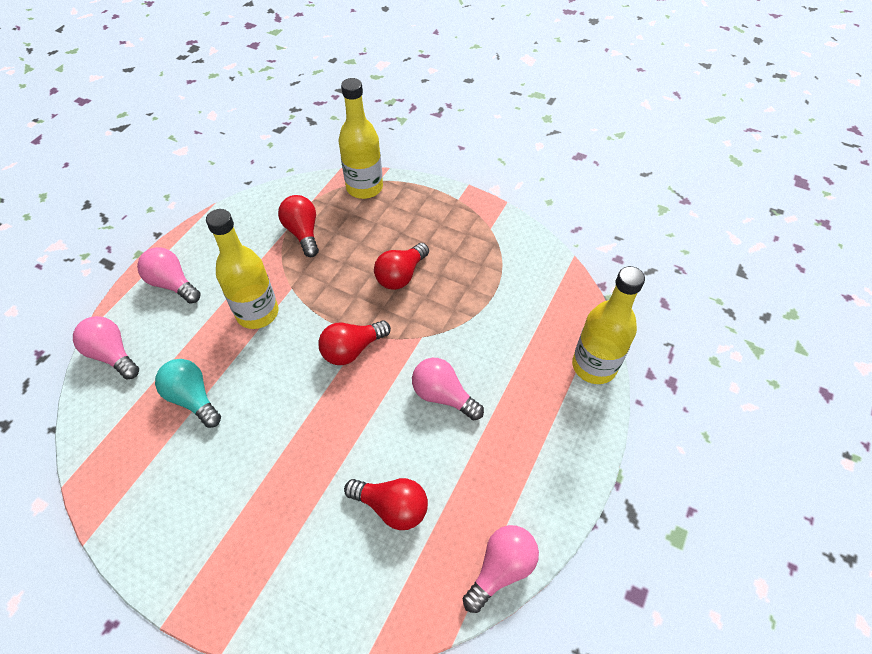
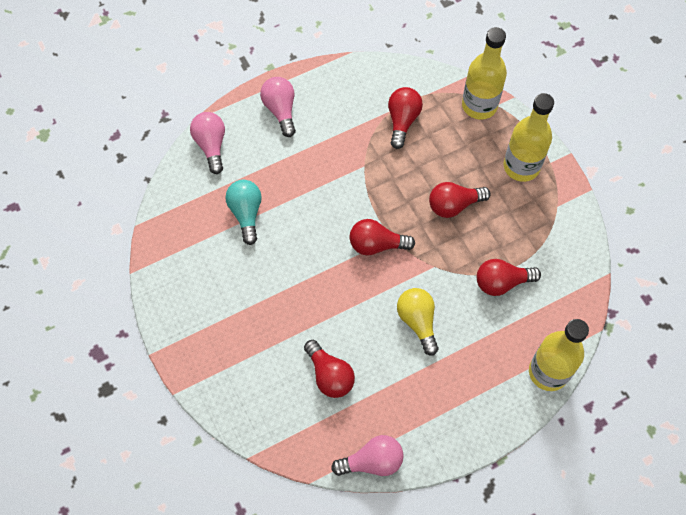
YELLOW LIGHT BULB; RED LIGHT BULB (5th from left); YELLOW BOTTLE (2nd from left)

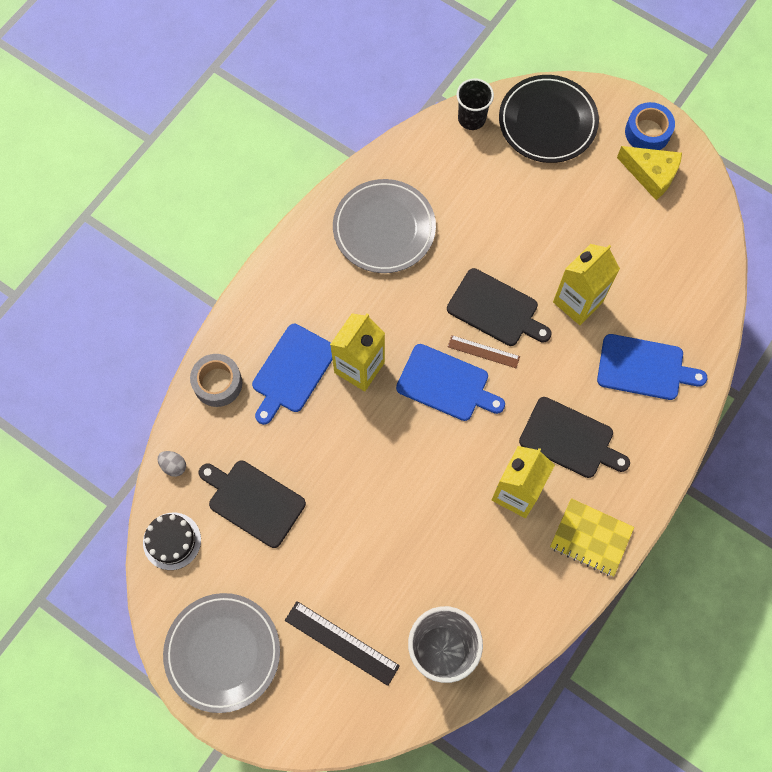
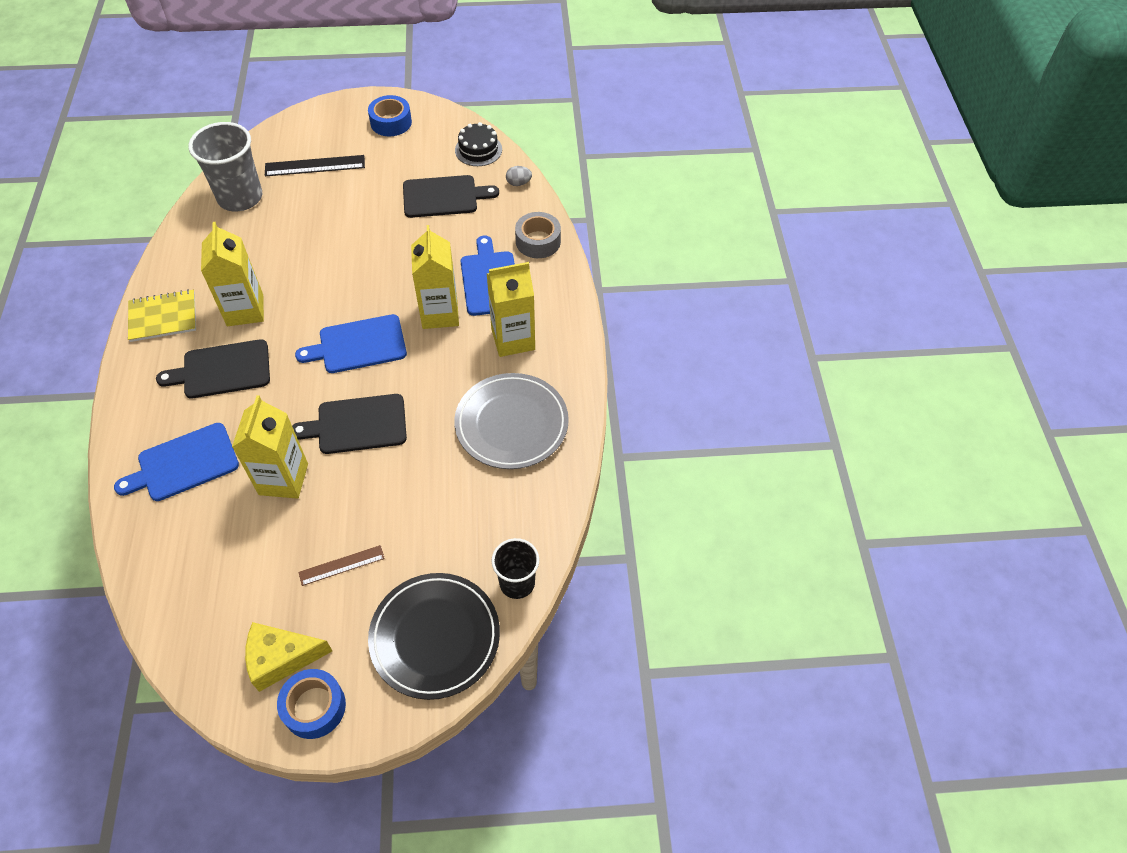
BROWN RULER; BLUE TAPE (2nd from left); YELLOW CARTON (4th from left)

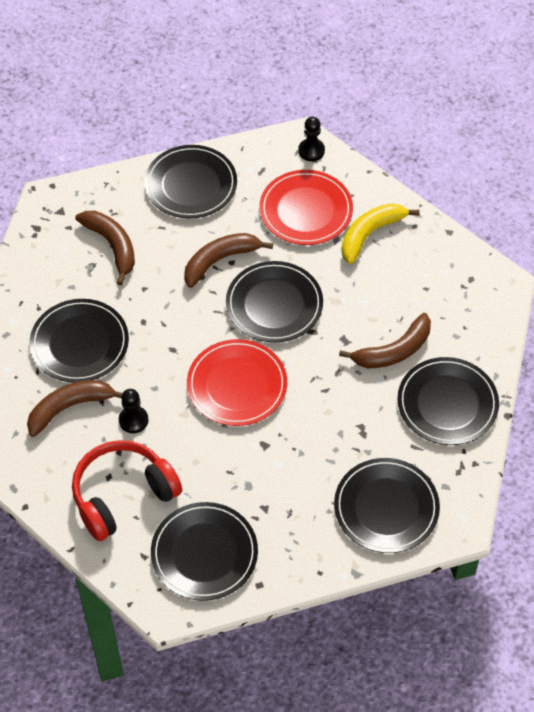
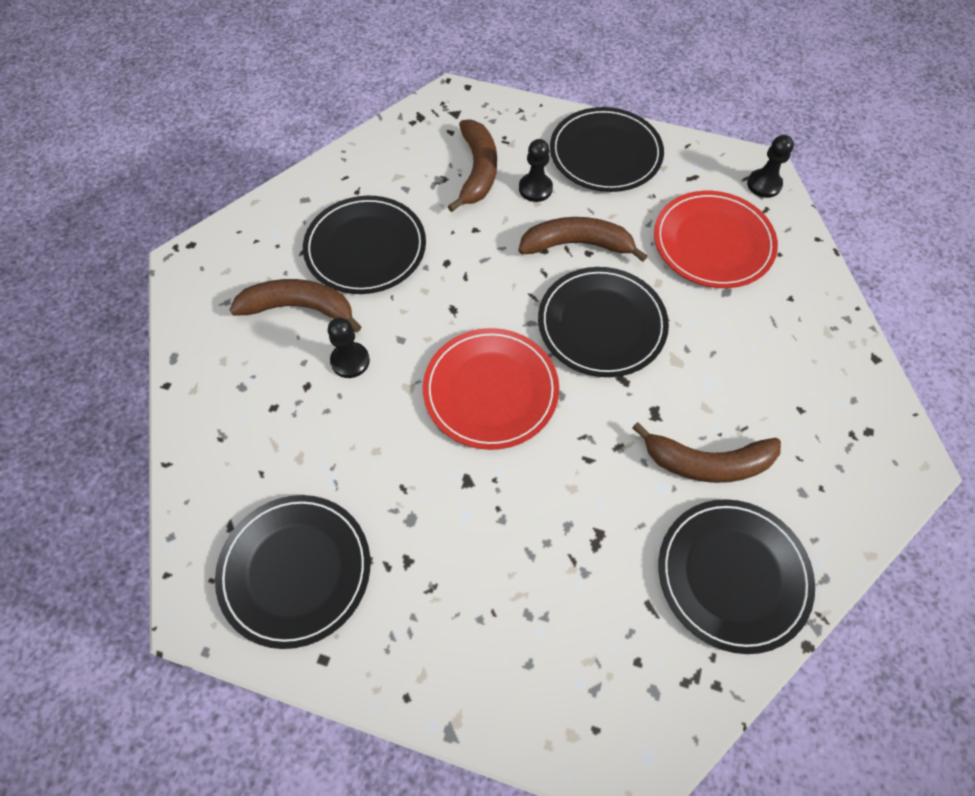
BLACK PAWN (2nd from left); RED HEADPHONES; BLACK PLATE (5th from left in the first image); YELLOW BANANA

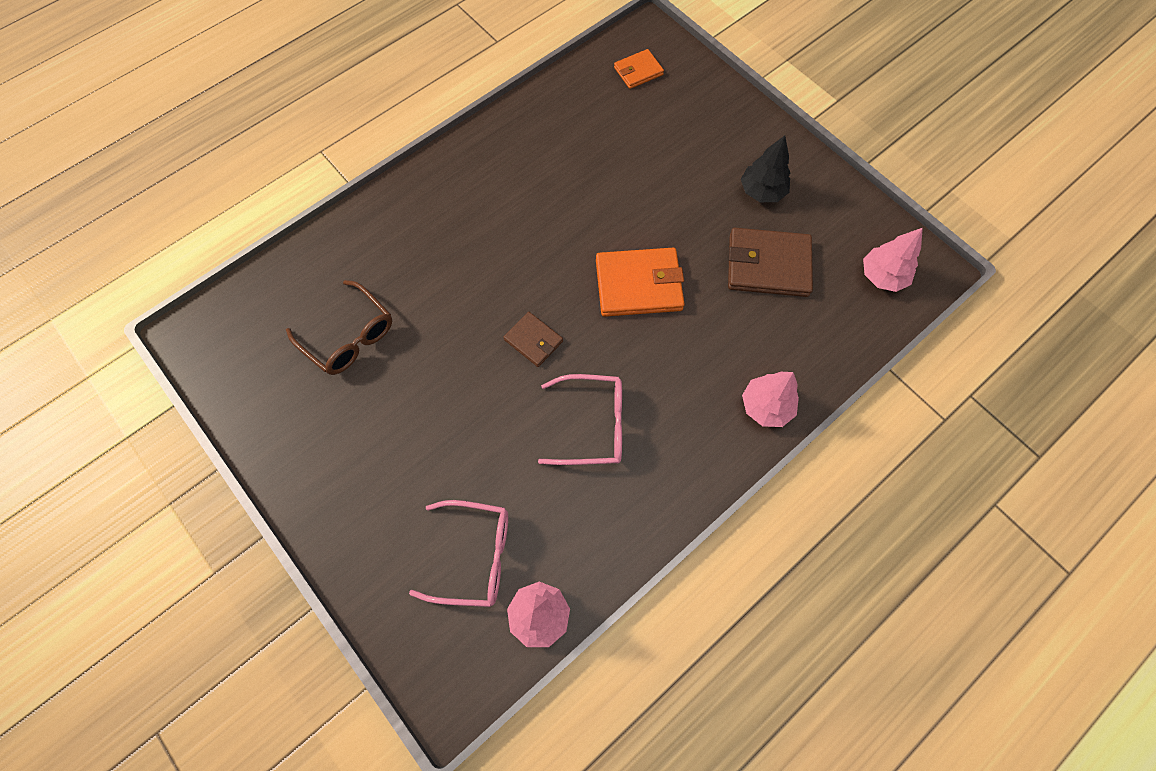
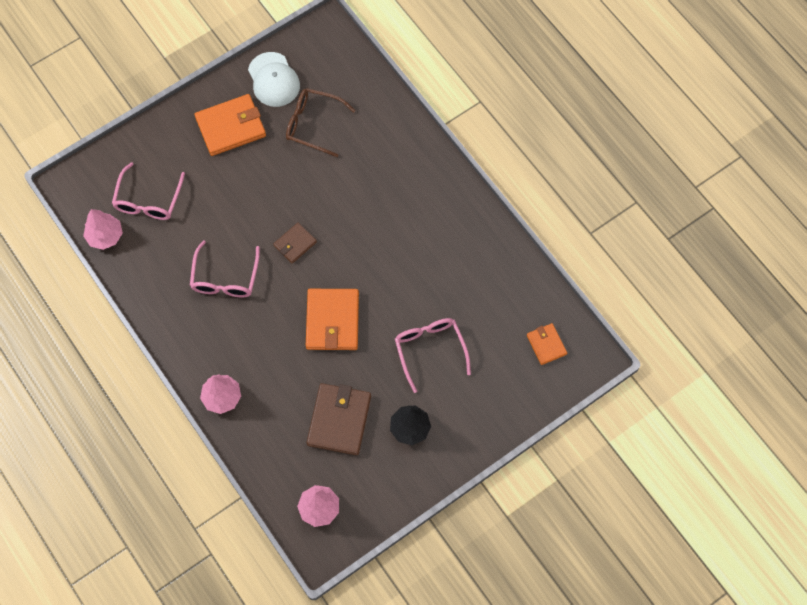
ORANGE WALLET (1st from left); WHITE CAP; BROWN GLASSES; PINK GLASSES (3rd from left)

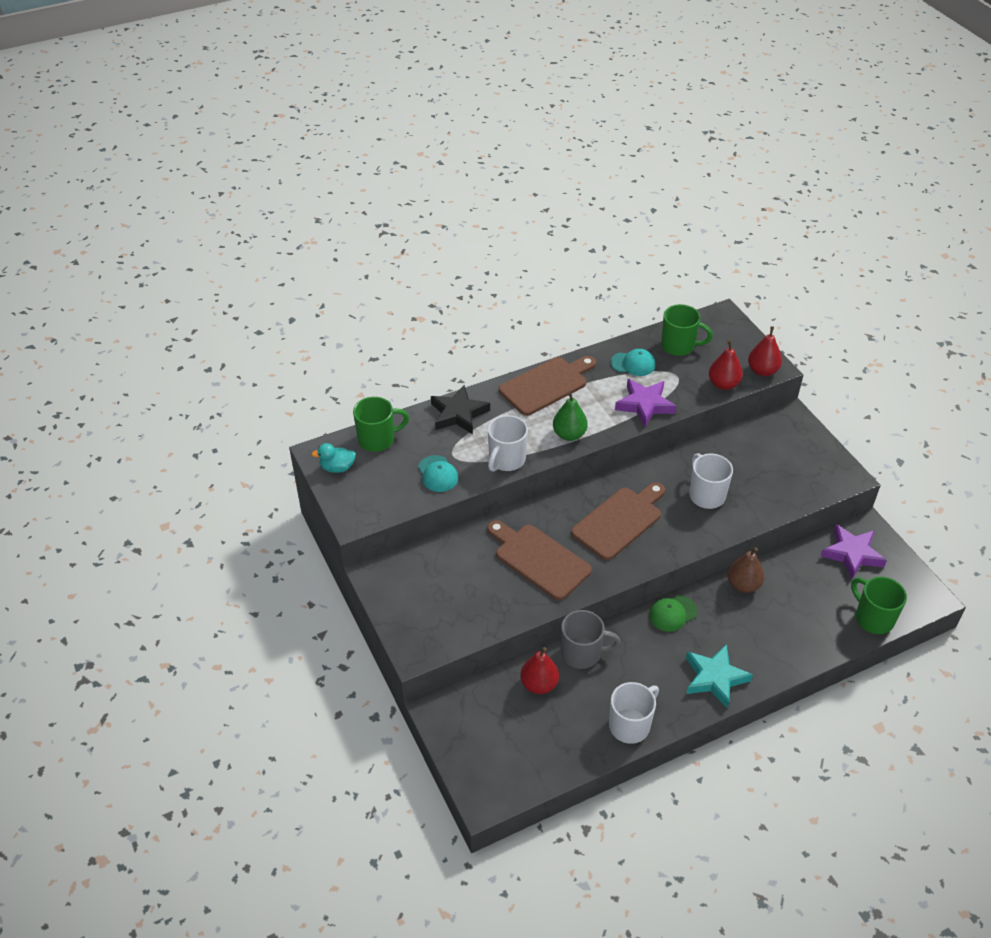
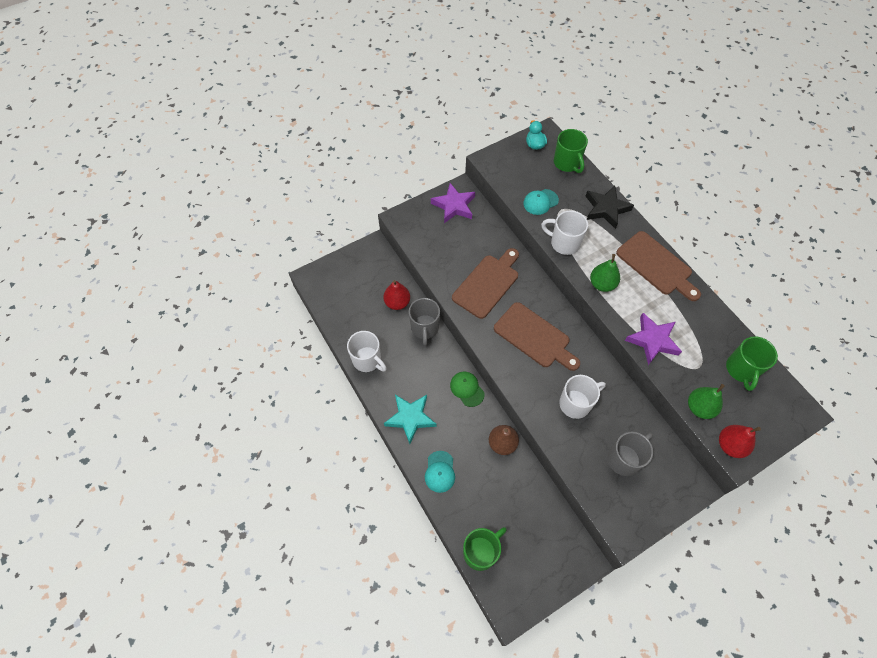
TURQUOISE CAP (1st from left); PURPLE STAR (1st from left); GREY MUG (2nd from left); GREEN PEAR (2nd from left)

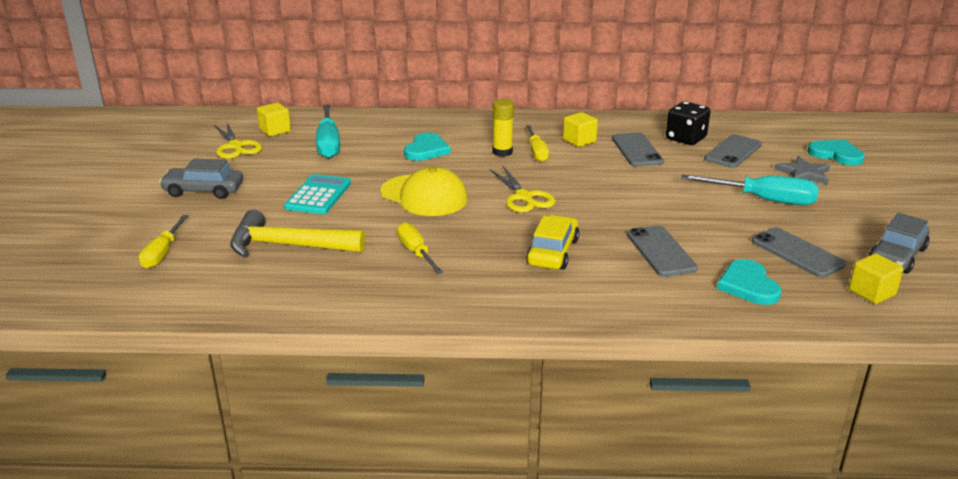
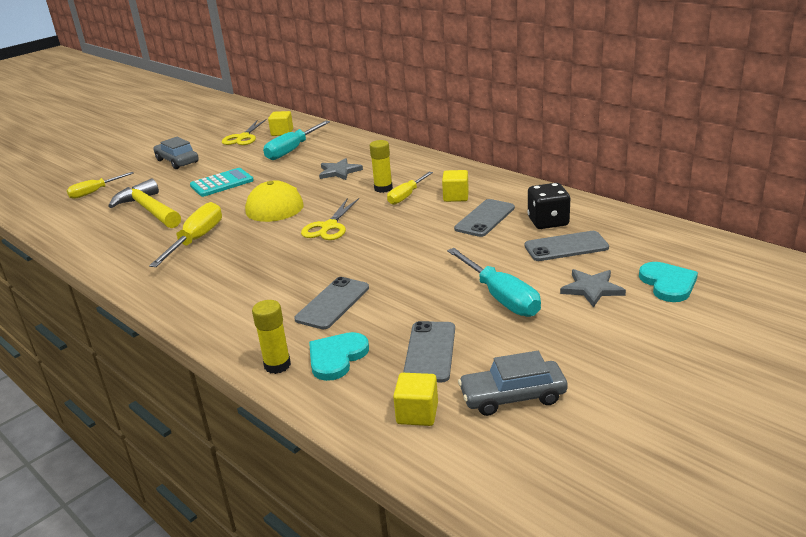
YELLOW SCREWDRIVER (2nd from left); YELLOW GLUE STICK (1st from left); GREY STAR (1st from left); YELLOW CAR

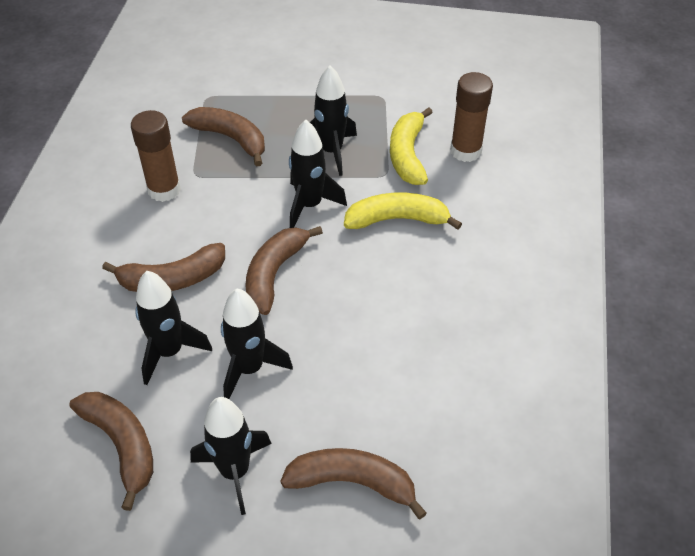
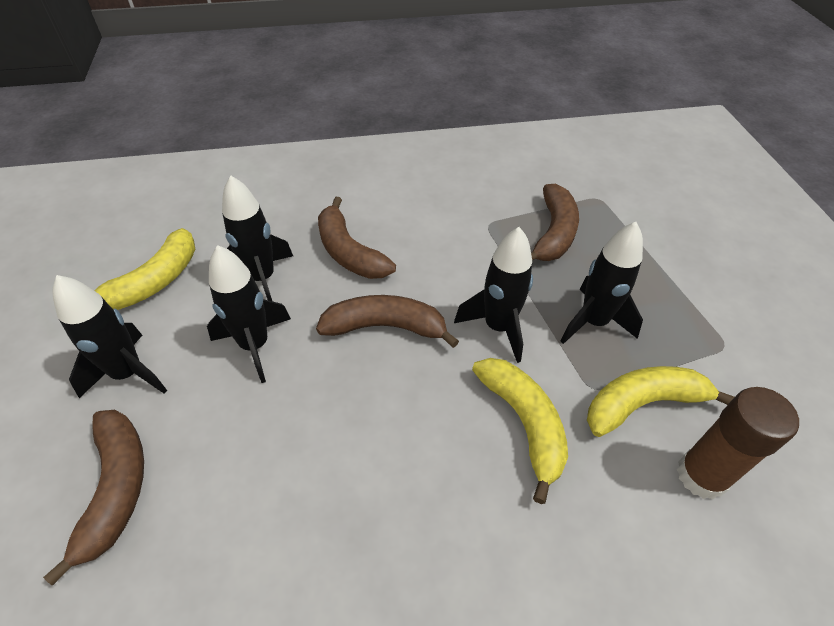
YELLOW BANANA (1st from left); BROWN GLUE STICK (1st from left in the first image)

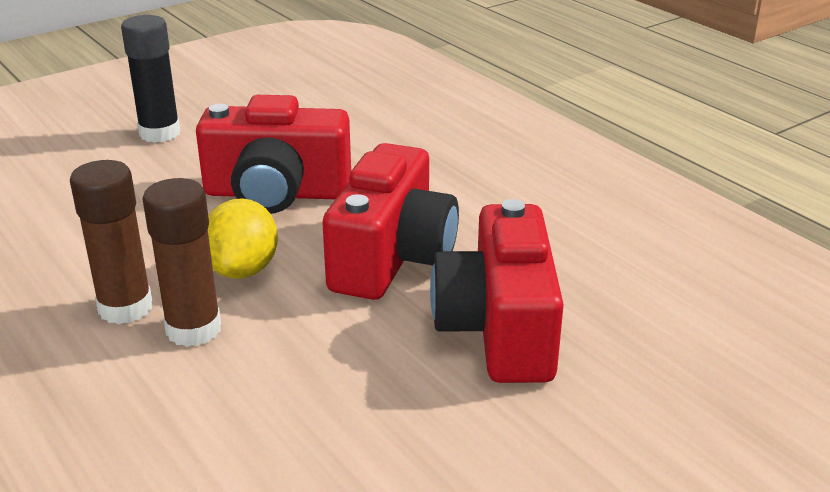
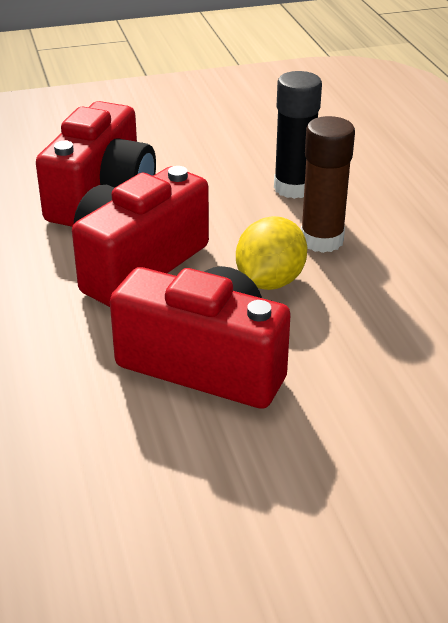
BLACK GLUE STICK; BROWN GLUE STICK (1st from left in the first image)

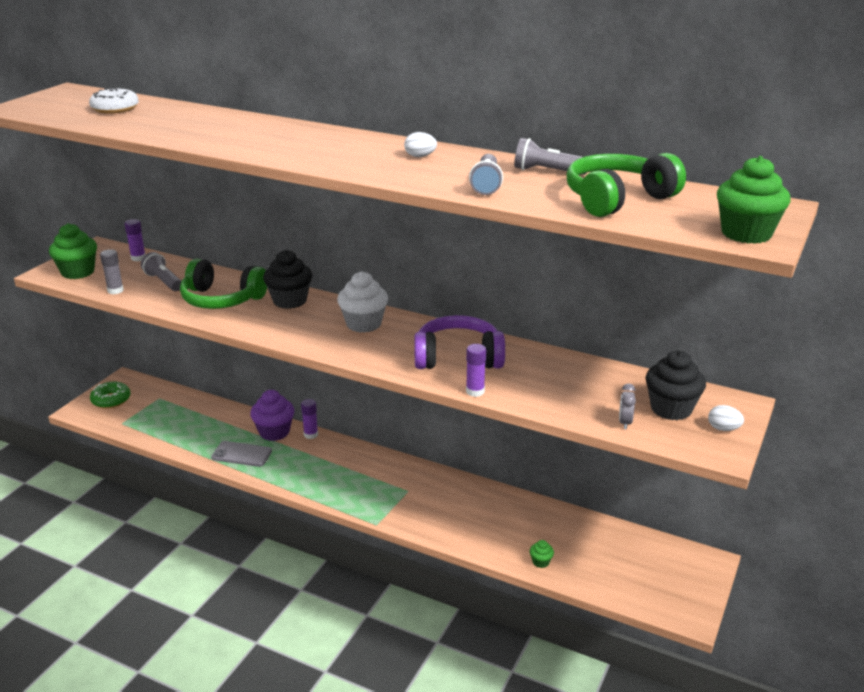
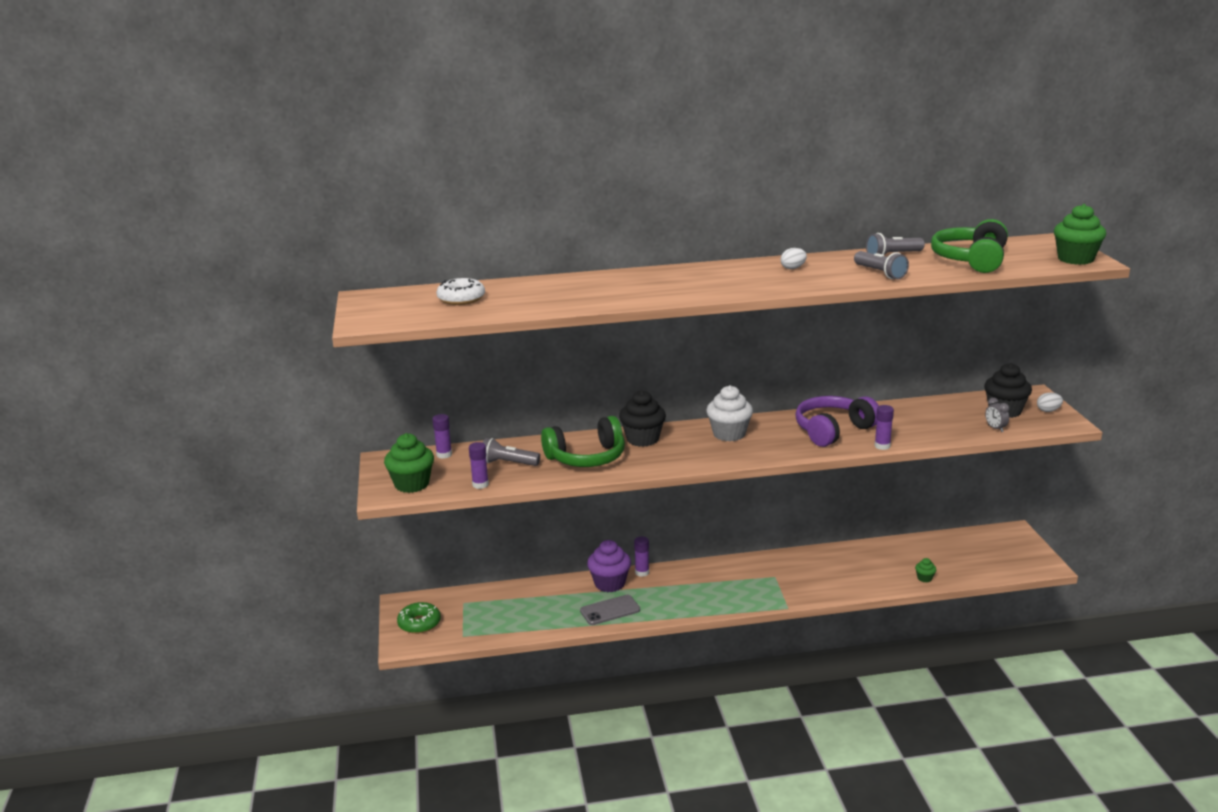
PURPLE GLUE STICK (2nd from left)

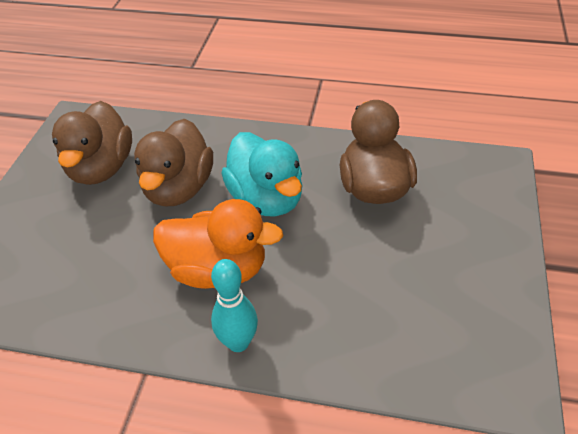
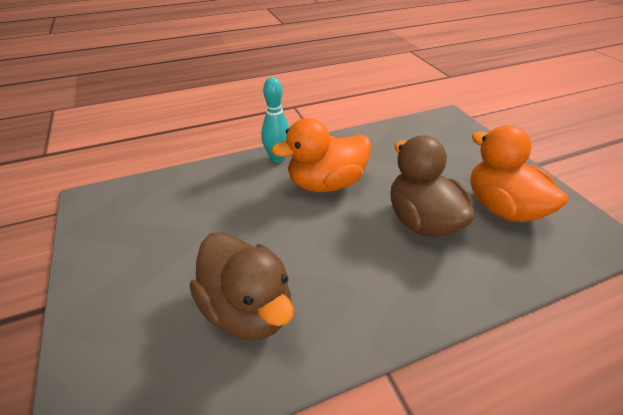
ORANGE DUCK (2nd from left); TURQUOISE DUCK

